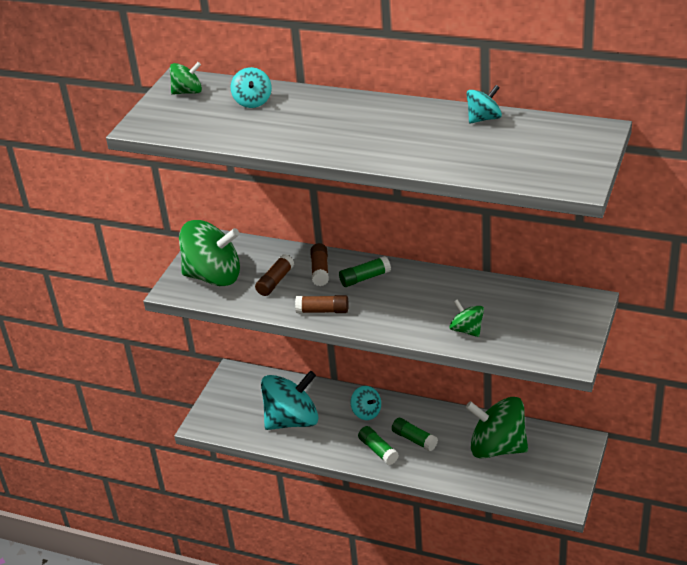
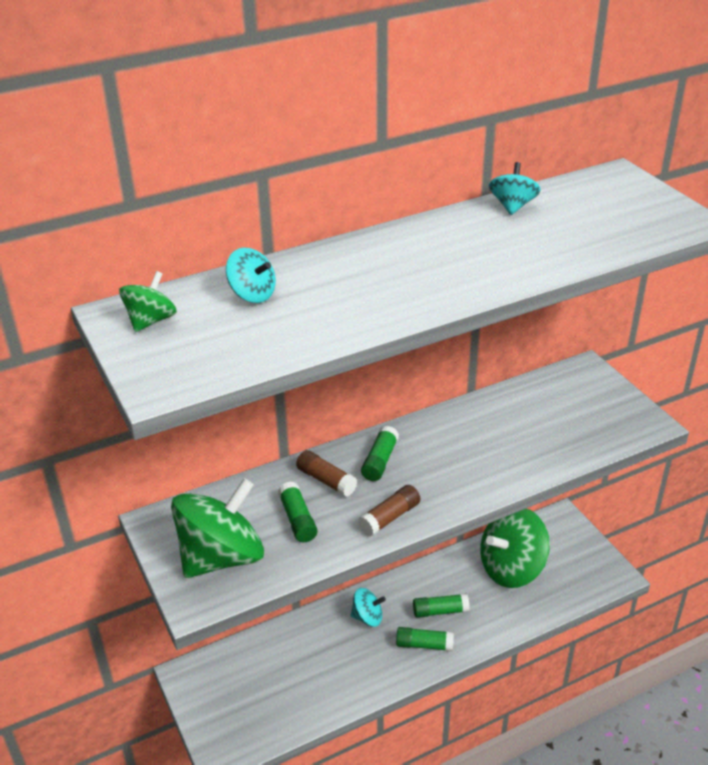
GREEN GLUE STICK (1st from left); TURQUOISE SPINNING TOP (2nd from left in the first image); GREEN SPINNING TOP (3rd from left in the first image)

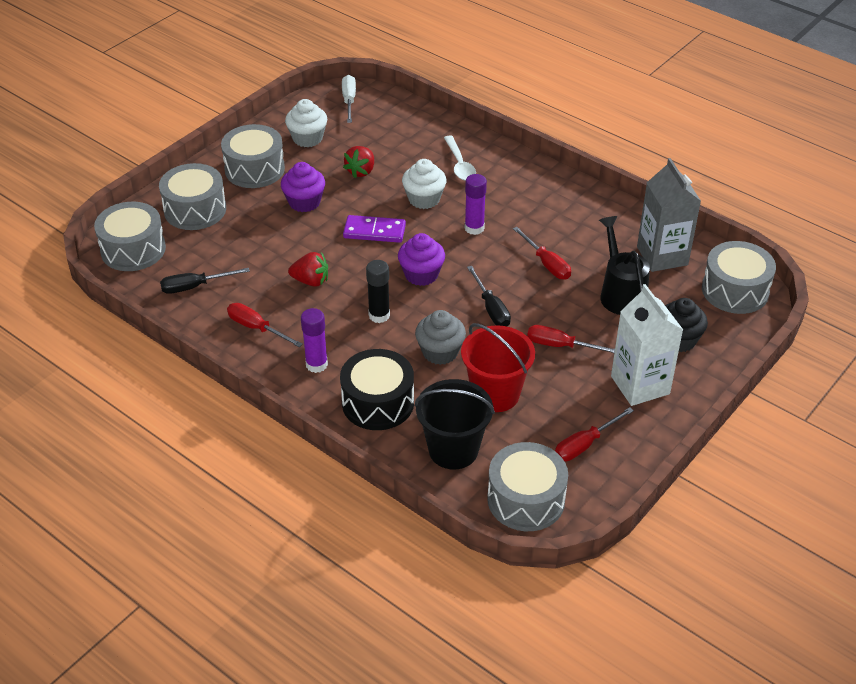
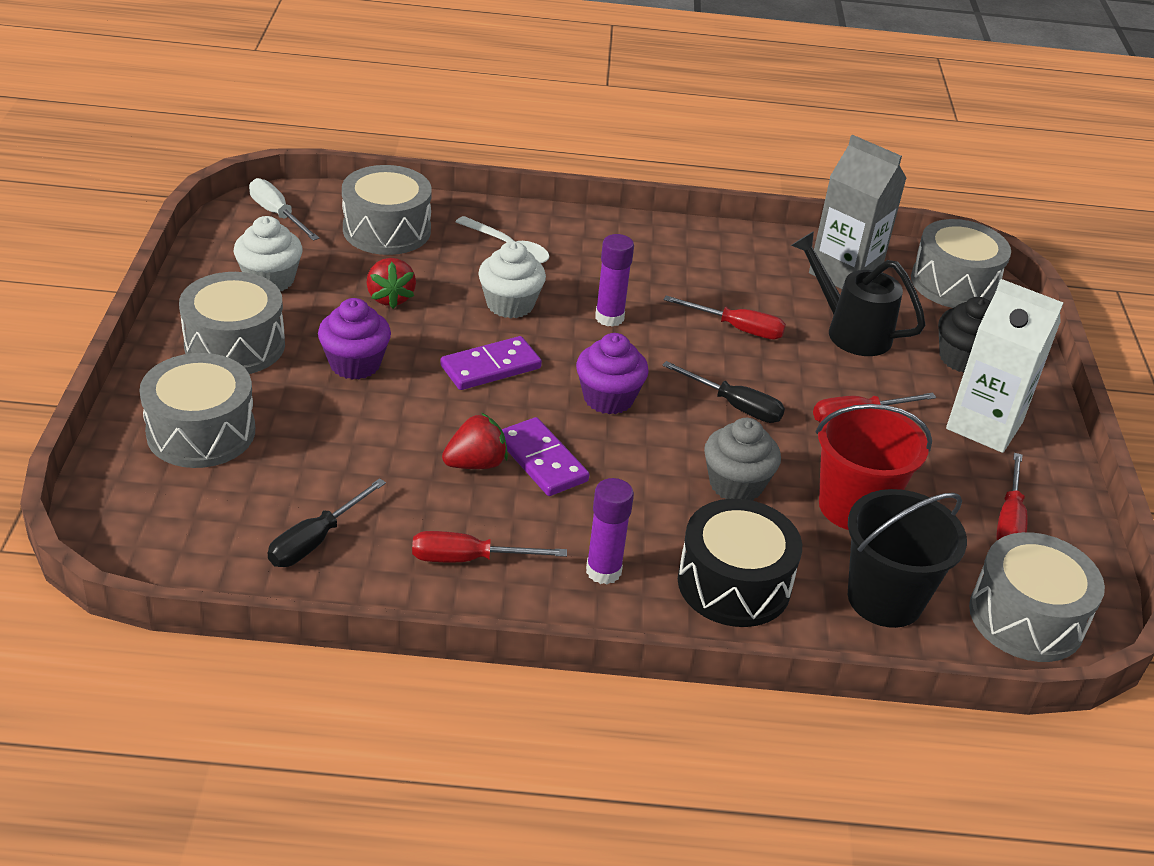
GREY DRUM (3rd from left); PURPLE DOMINO (2nd from left); BLACK GLUE STICK

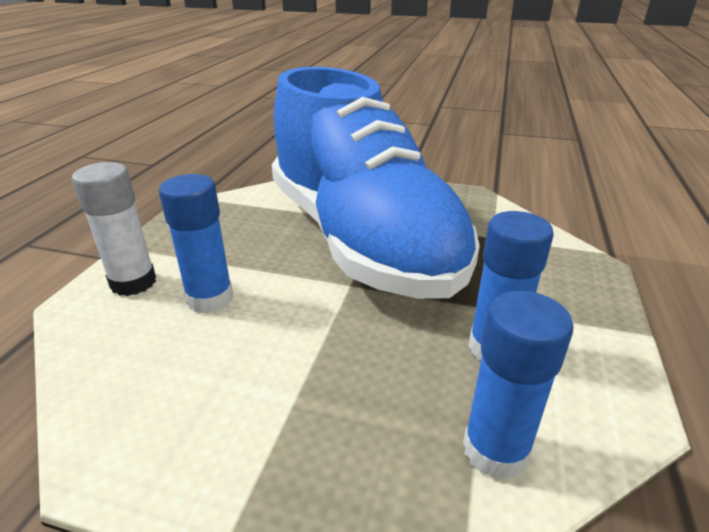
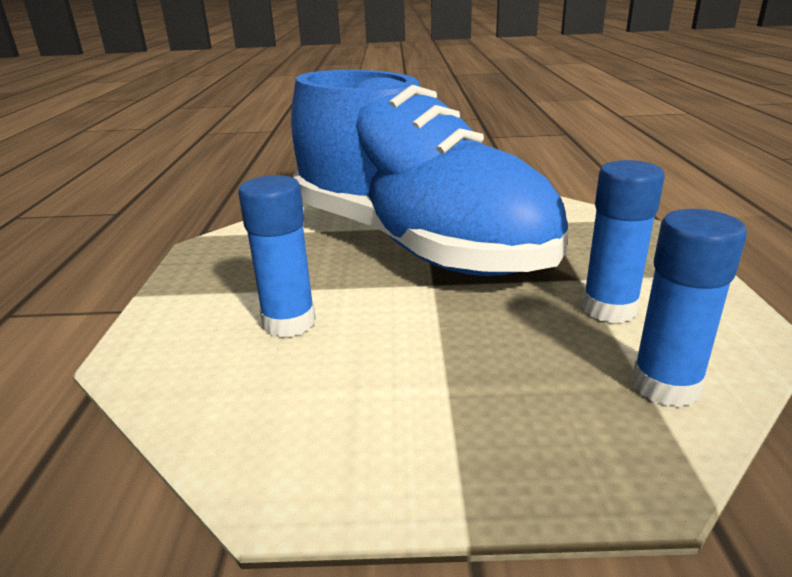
WHITE GLUE STICK

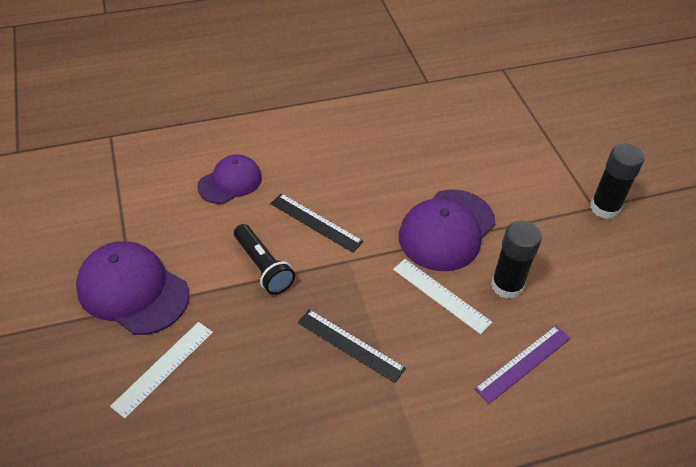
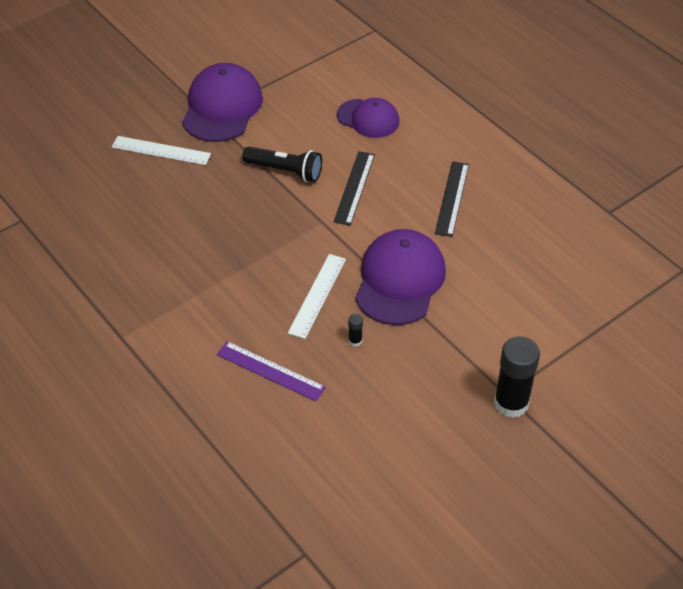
BLACK FLASHLIGHT; BLACK GLUE STICK (1st from left); PURPLE CAP (3rd from left); BLACK RULER (2nd from left)

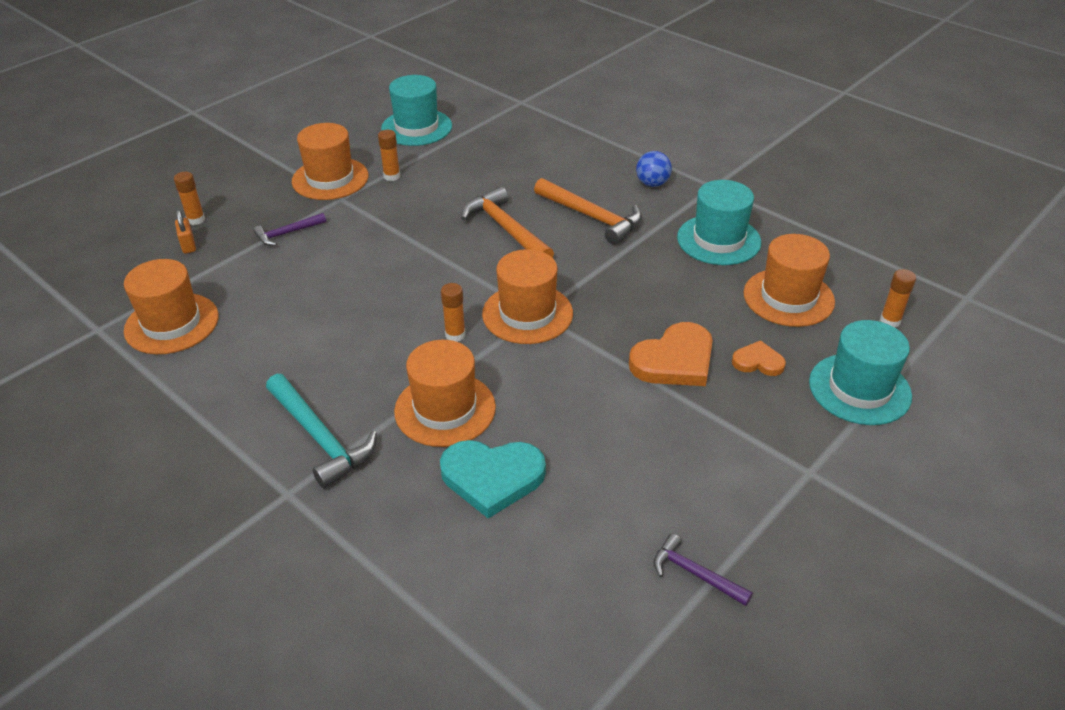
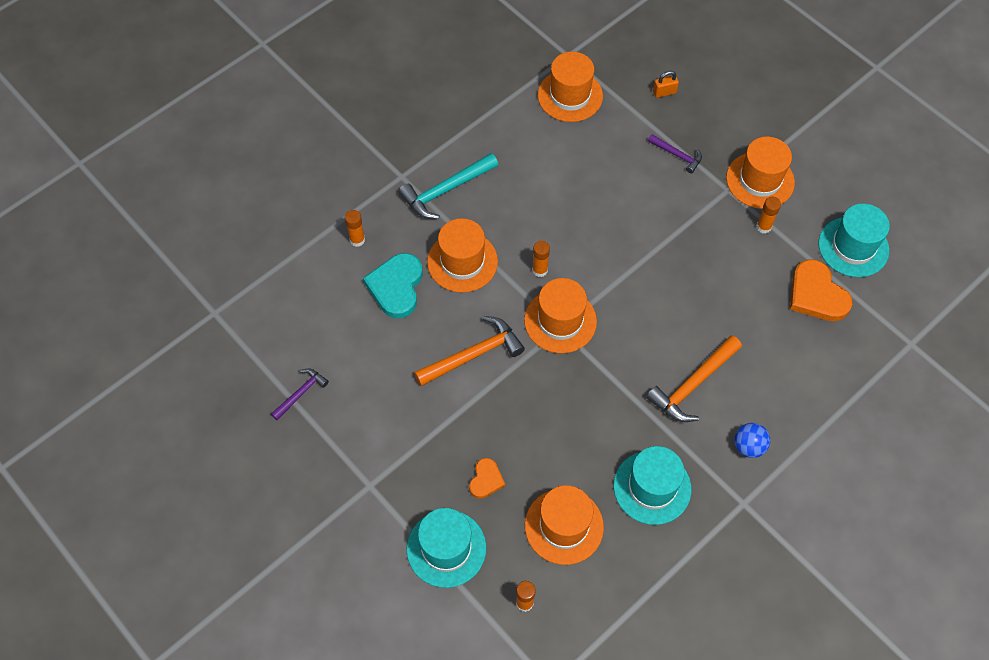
ORANGE GLUE STICK (1st from left); ORANGE HAMMER (1st from left); PURPLE HAMMER (2nd from left); ORANGE HEART (2nd from left)

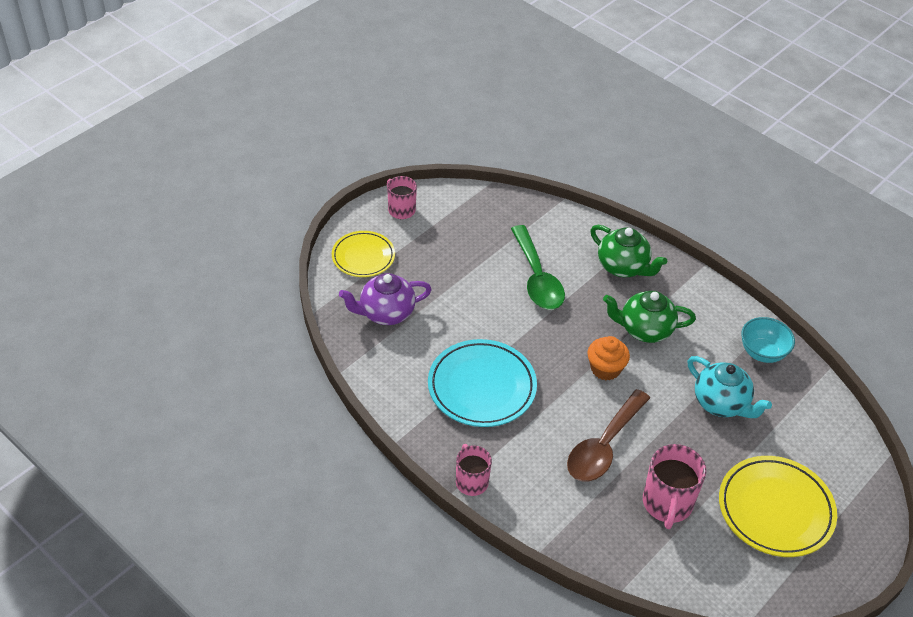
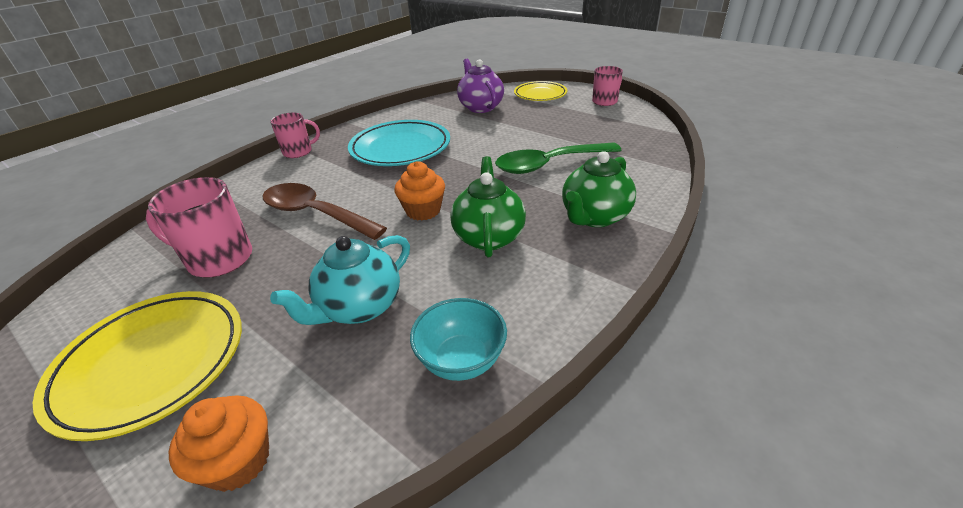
ORANGE CUPCAKE (1st from left)

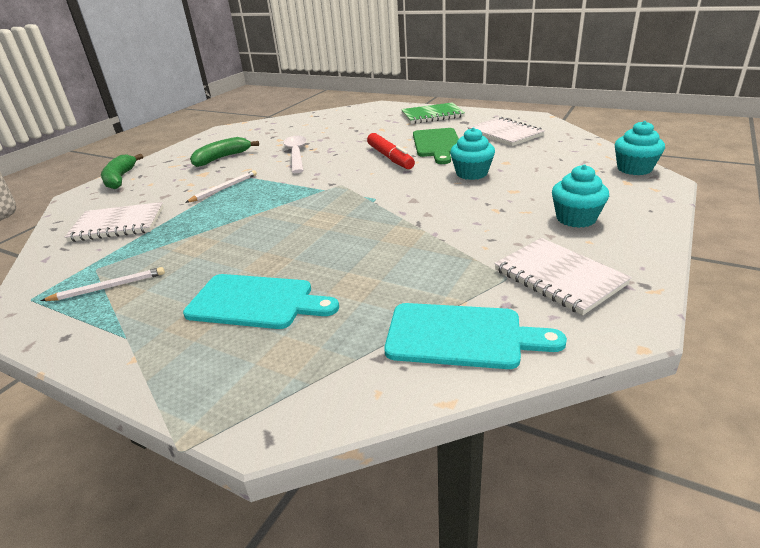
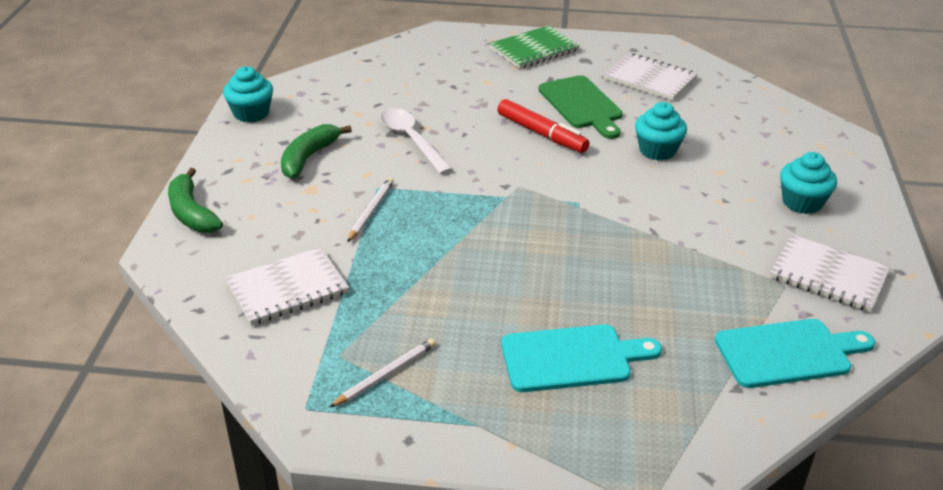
TURQUOISE CUPCAKE (1st from left)

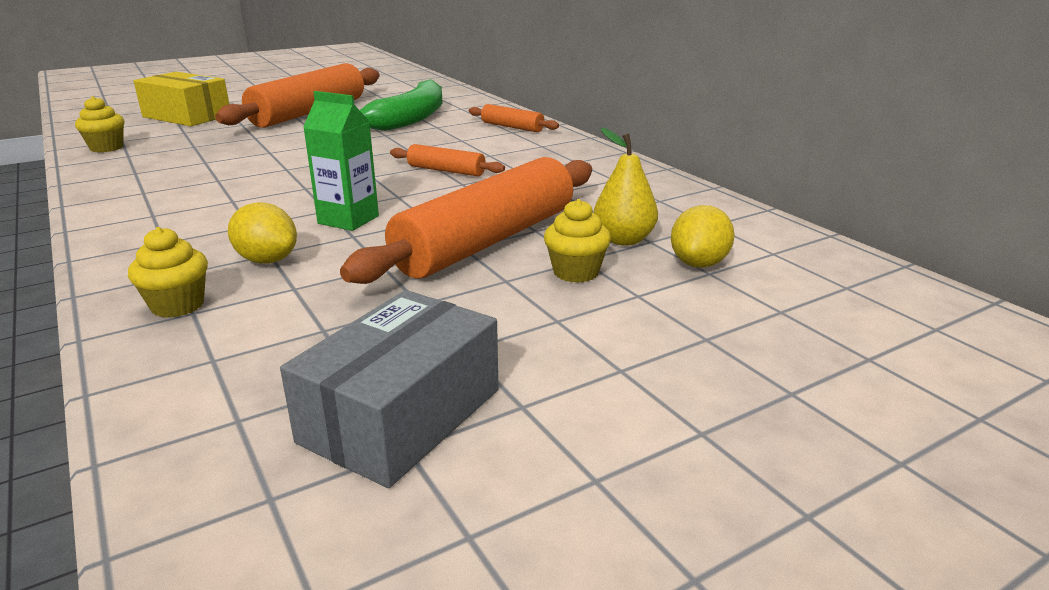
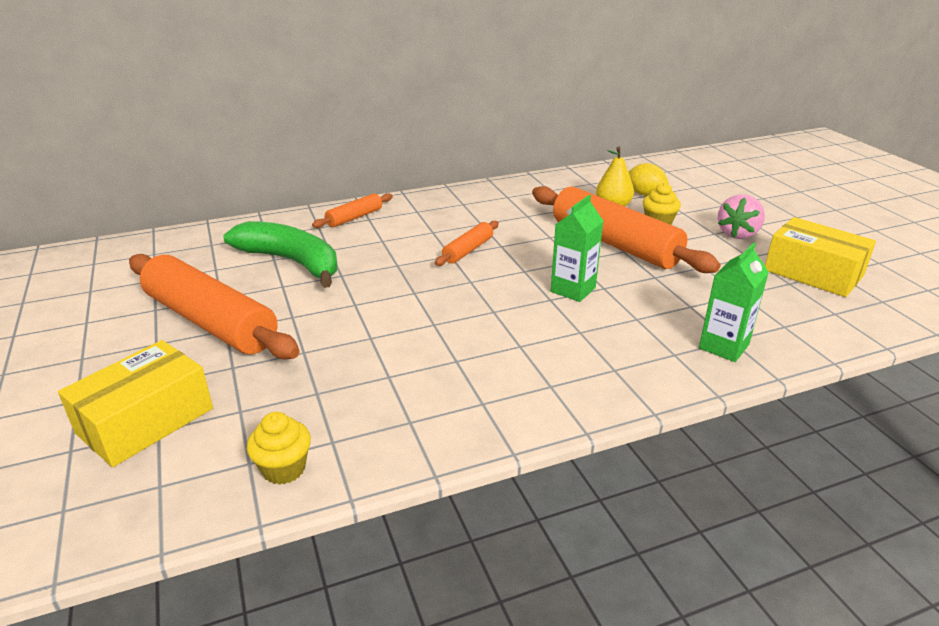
GREEN CARTON (2nd from left); PINK STRAWBERRY; YELLOW BOX (2nd from left); YELLOW LEMON (1st from left in the first image)

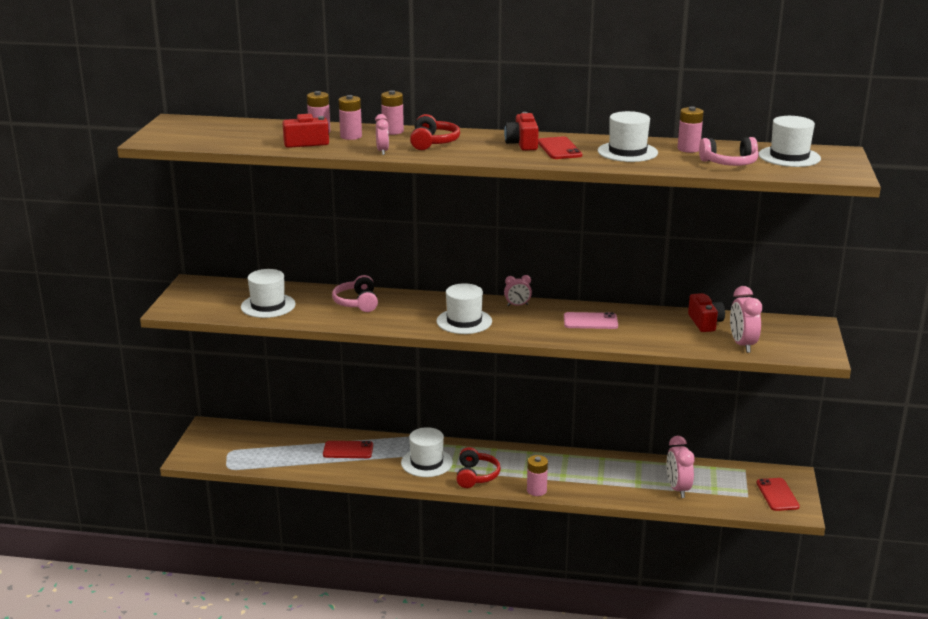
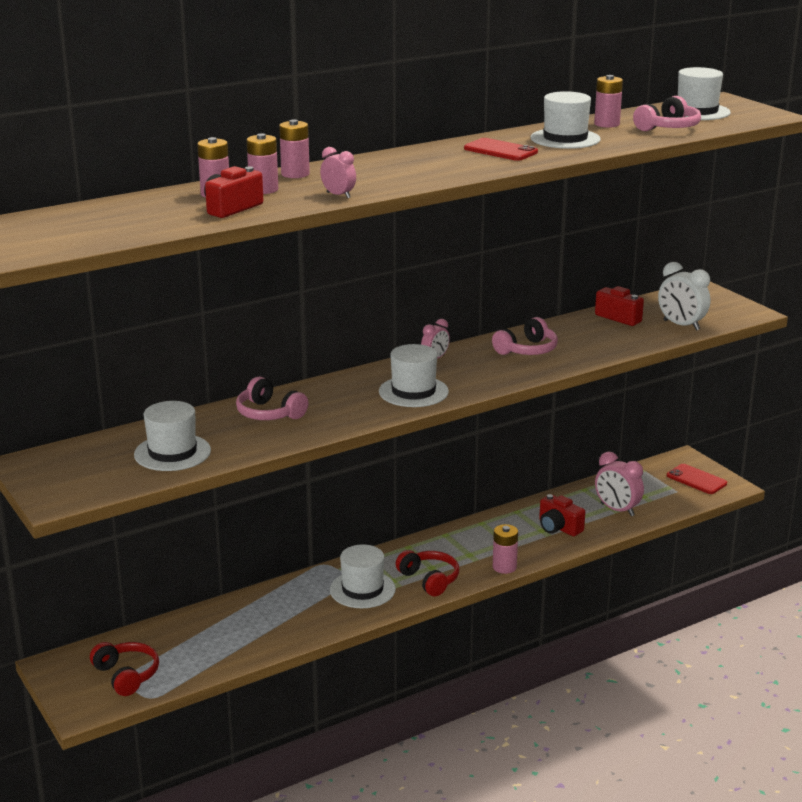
RED HEADPHONES (1st from left); PINK HEADPHONES (2nd from left); RED CAMERA (2nd from left); WHITE CLOCK; RED PHONE (1st from left in the first image)

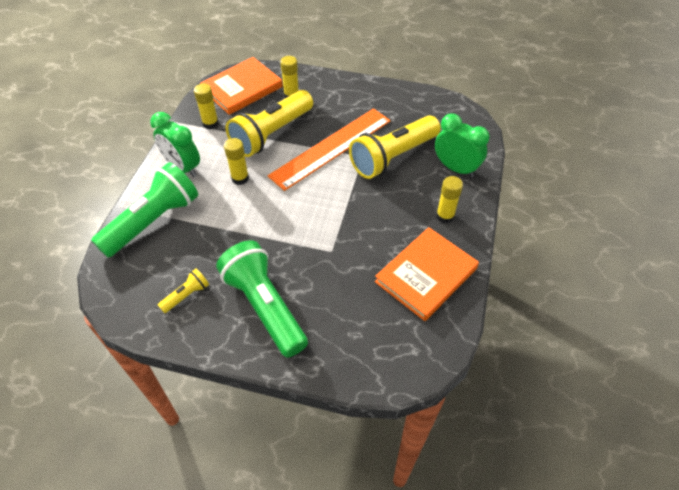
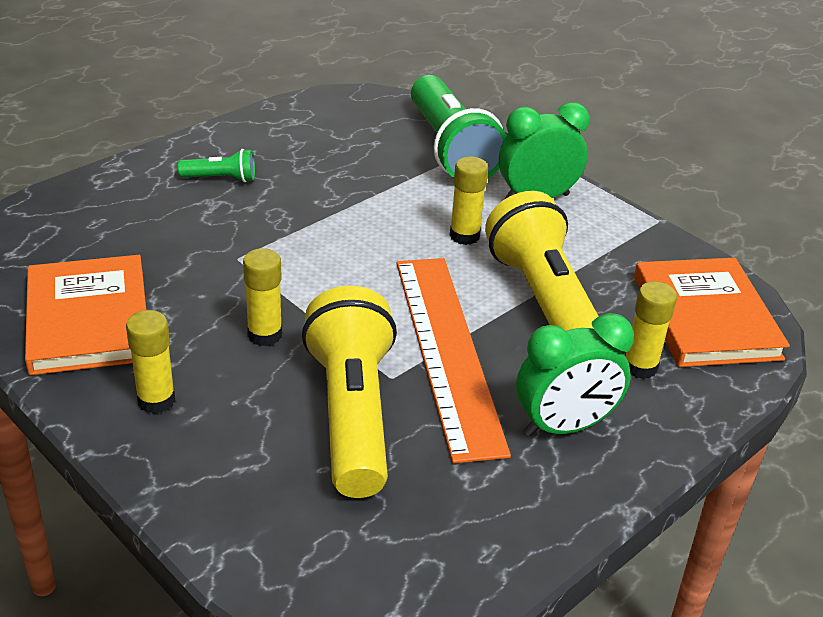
GREEN FLASHLIGHT (1st from left); YELLOW GLUE STICK (2nd from left); GREEN CLOCK (2nd from left); YELLOW FLASHLIGHT (1st from left in the first image)

